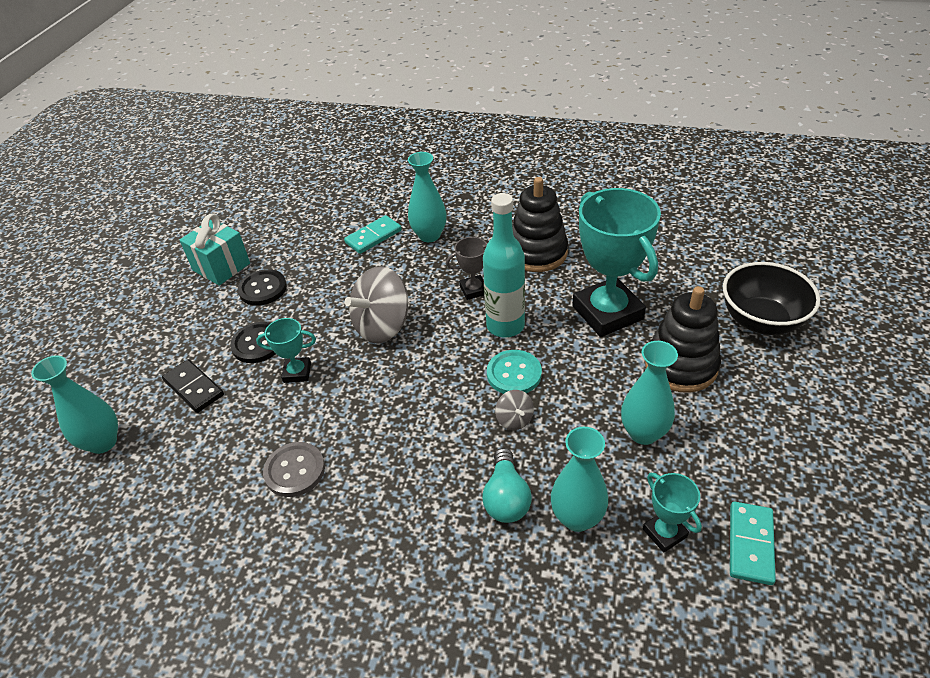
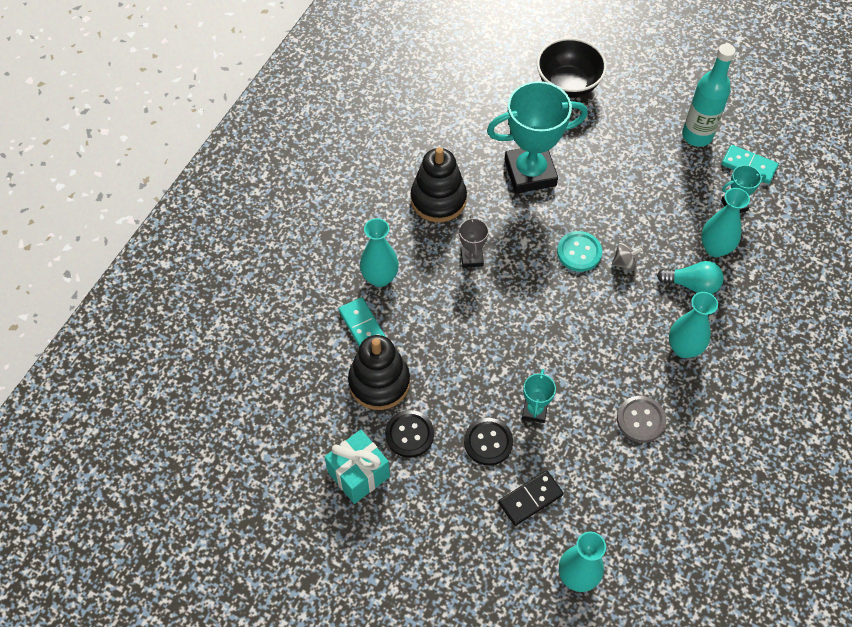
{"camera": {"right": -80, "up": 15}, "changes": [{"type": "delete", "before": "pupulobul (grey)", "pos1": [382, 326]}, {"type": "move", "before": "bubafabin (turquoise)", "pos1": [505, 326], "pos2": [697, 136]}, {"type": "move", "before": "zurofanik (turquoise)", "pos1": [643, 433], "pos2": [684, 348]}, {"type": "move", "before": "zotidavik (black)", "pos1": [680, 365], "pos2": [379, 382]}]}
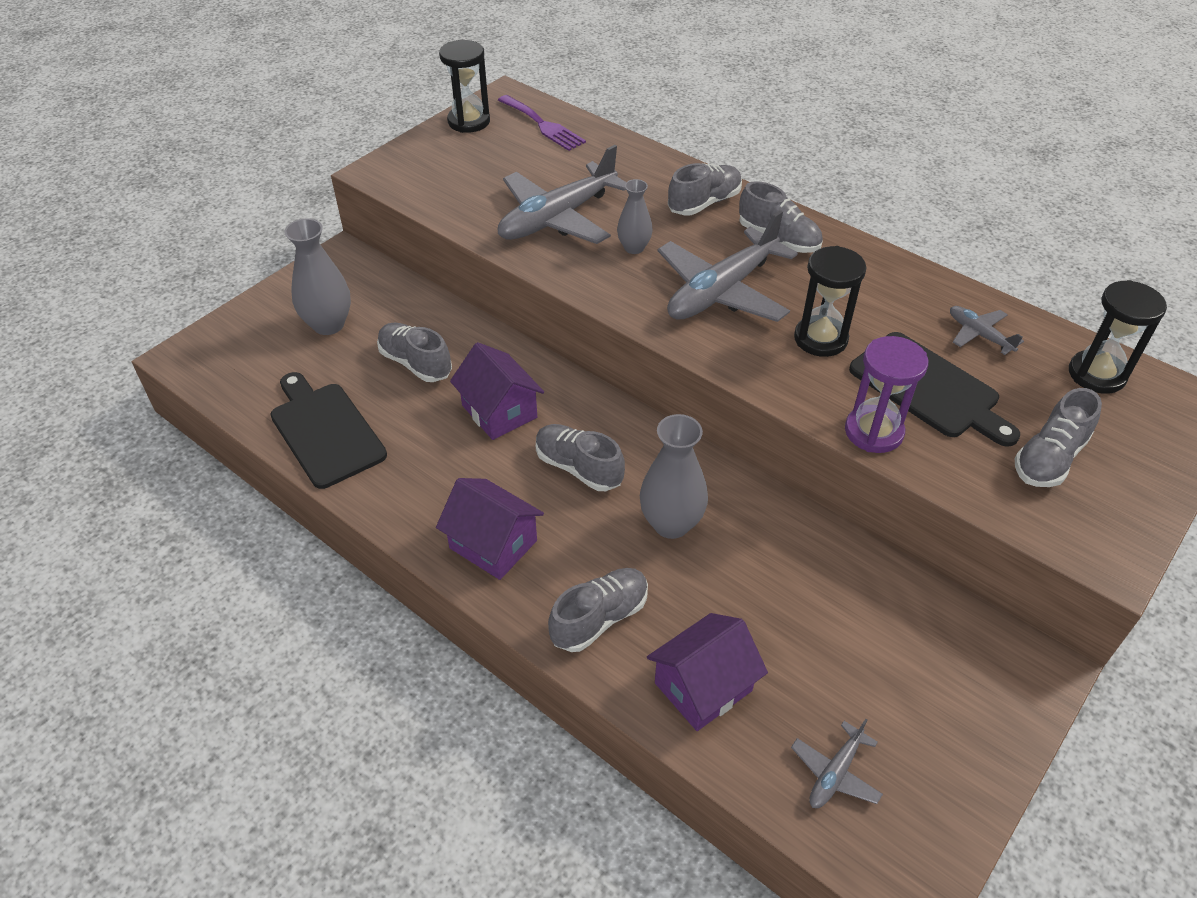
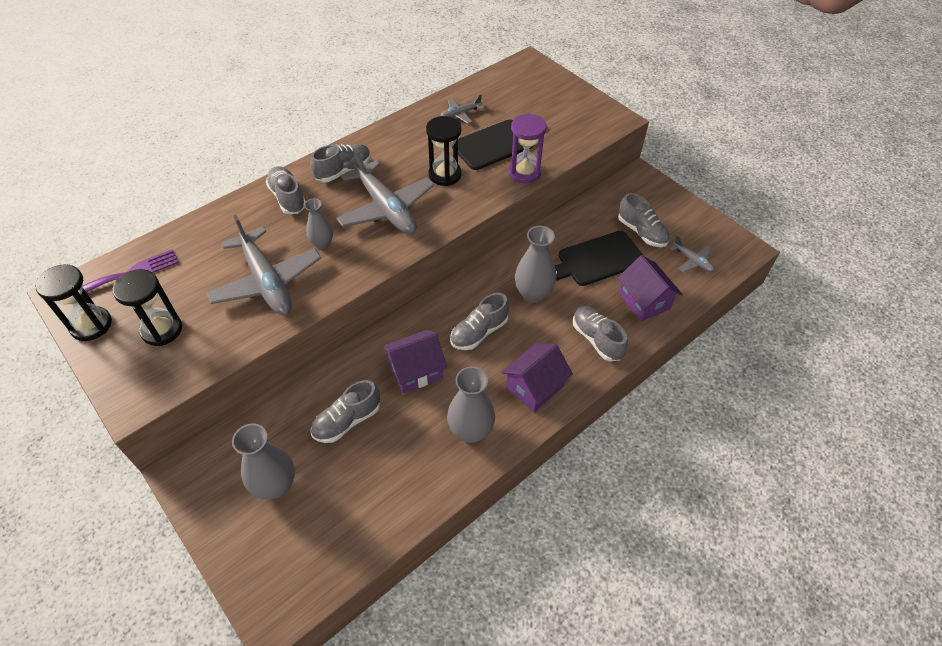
{"camera": {"right": -80, "up": 5}, "changes": [{"type": "insert", "after": "zurofanik (grey)", "pos2": [470, 431]}, {"type": "move", "before": "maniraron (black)", "pos1": [325, 431], "pos2": [597, 260]}, {"type": "move", "before": "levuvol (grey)", "pos1": [1049, 458], "pos2": [641, 232]}, {"type": "move", "before": "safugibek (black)", "pos1": [1096, 374], "pos2": [162, 330]}]}
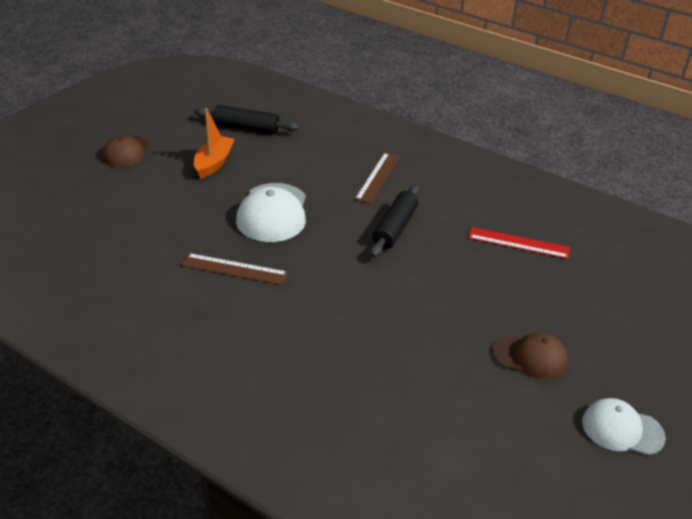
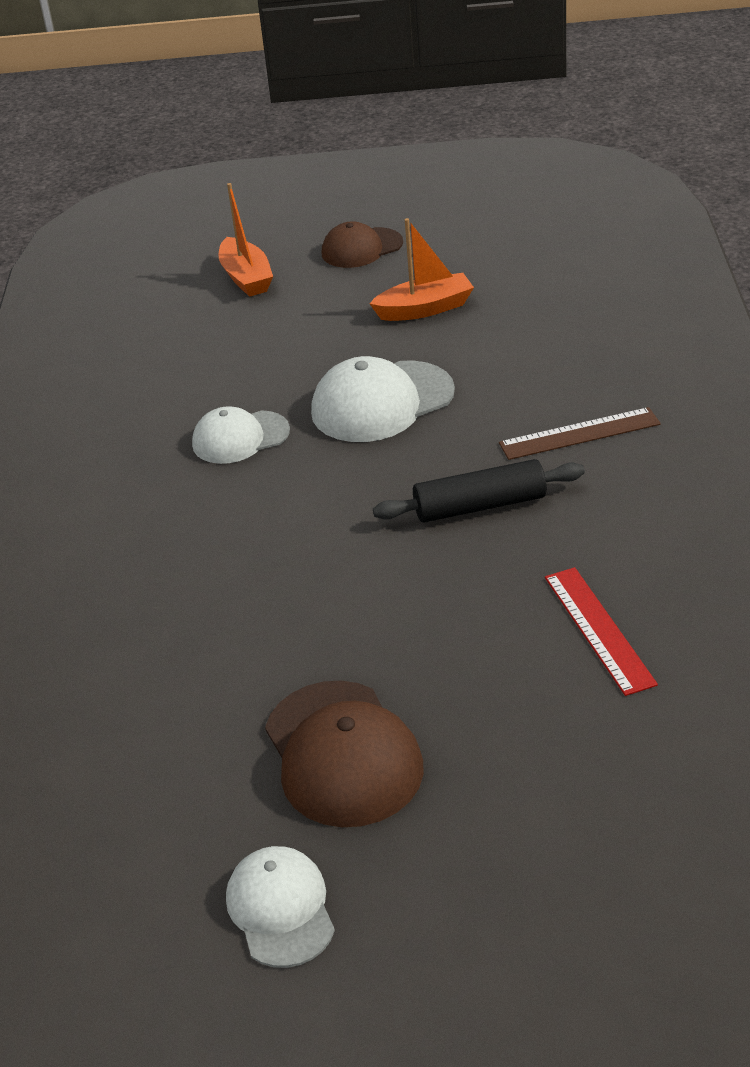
{"camera": {"right": 60, "up": 0}, "changes": [{"type": "delete", "before": "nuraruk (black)", "pos1": [246, 127]}, {"type": "insert", "after": "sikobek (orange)", "pos2": [246, 278]}, {"type": "replace", "before": "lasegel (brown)", "after": "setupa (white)", "pos1": [234, 269], "pos2": [240, 438]}, {"type": "resize", "before": "setupa (brown)", "pos1": [530, 357], "pos2": [342, 754], "scale": 1.53}]}
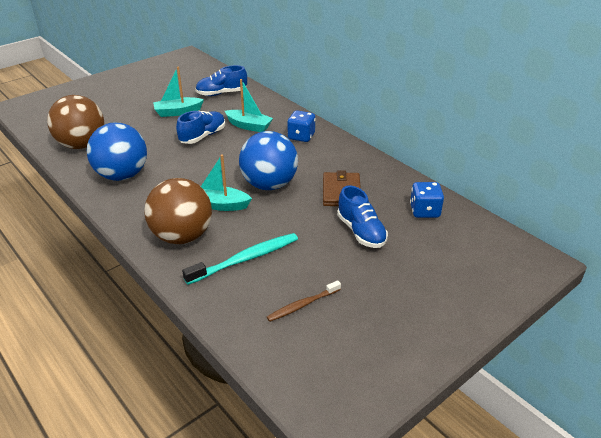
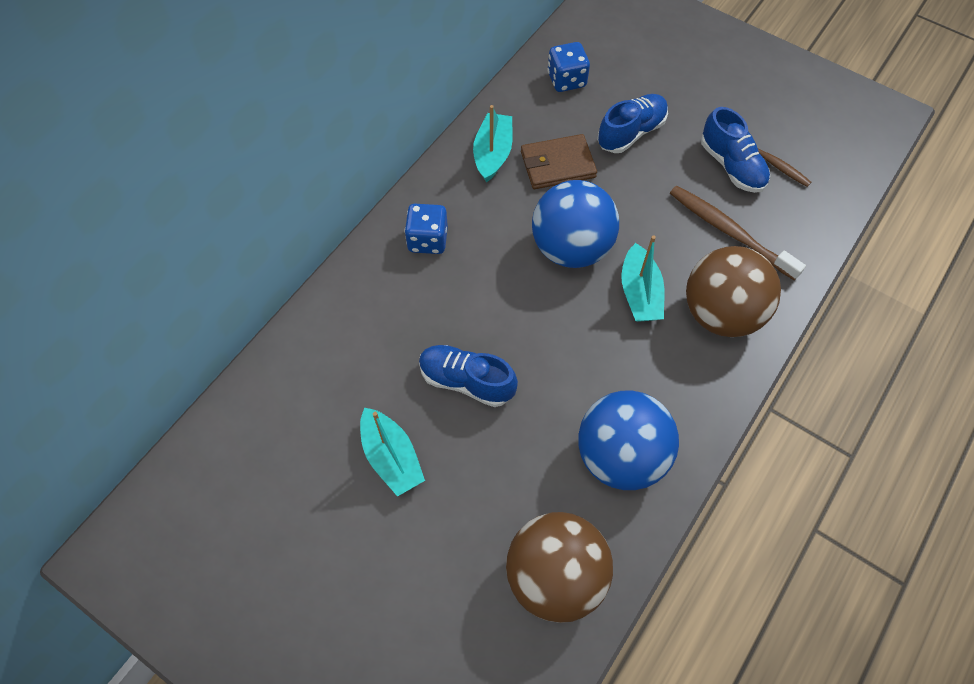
{"camera": {"right": -105, "up": 25}, "changes": [{"type": "move", "before": "levuvol (blue)", "pos1": [221, 93], "pos2": [731, 166]}, {"type": "move", "before": "sikobek (turquoise)", "pos1": [249, 126], "pos2": [493, 153]}, {"type": "recolor", "before": "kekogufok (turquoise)", "after": "kekogufok (brown)", "pos1": [246, 259], "pos2": [729, 231]}]}
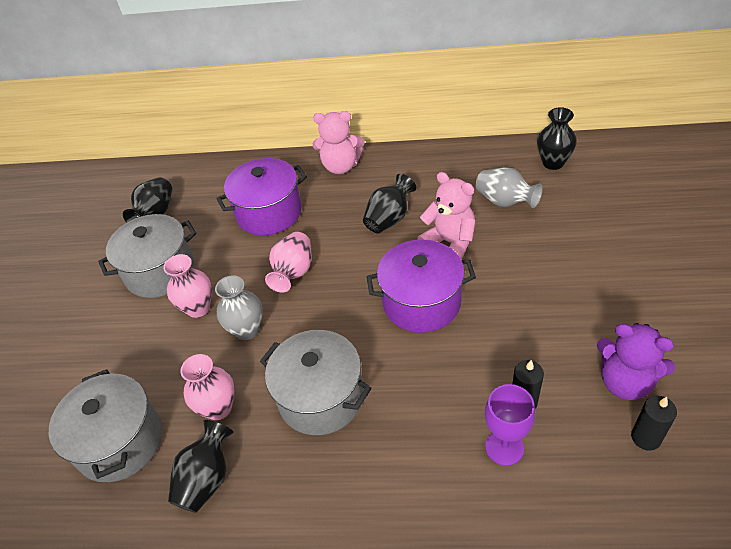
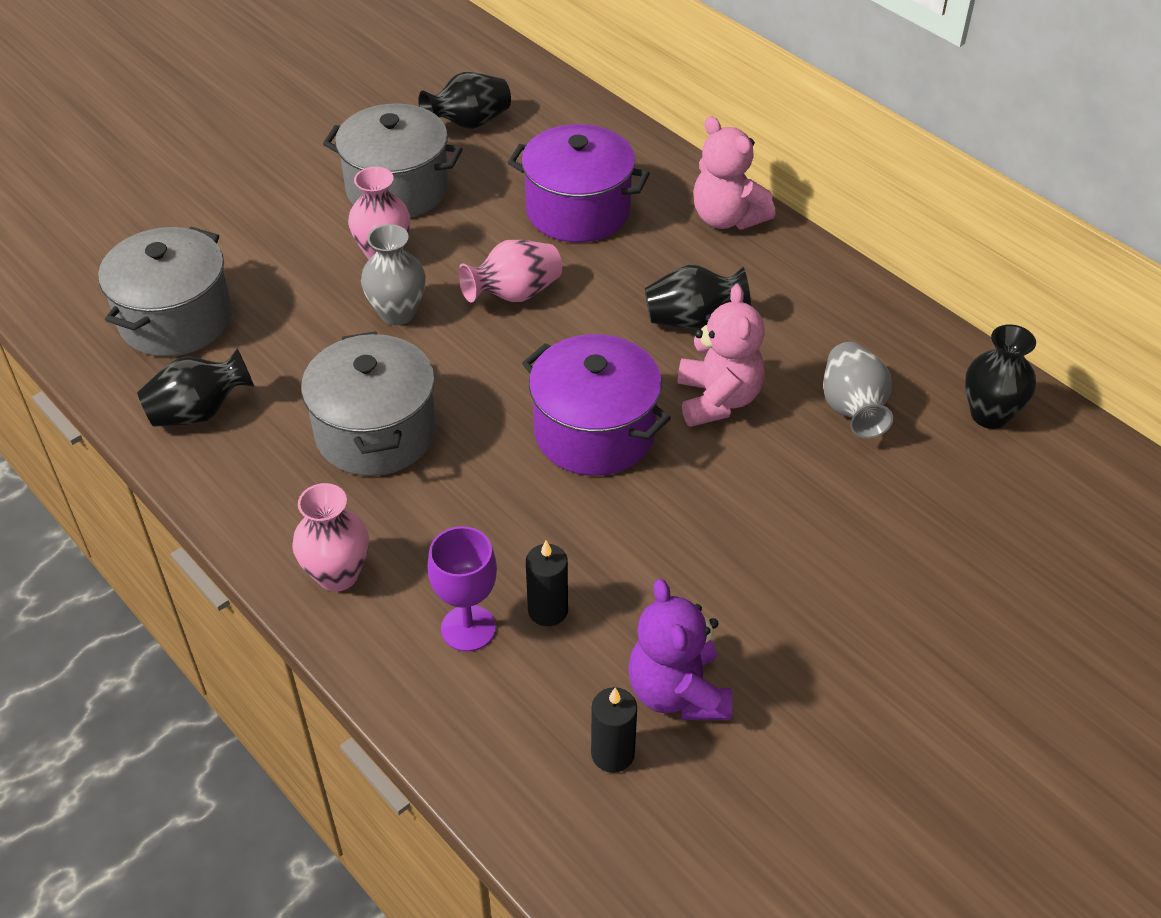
{"camera": {"right": 40, "up": 0}, "changes": [{"type": "move", "before": "zurofanik (pink)", "pos1": [218, 408], "pos2": [337, 575]}]}
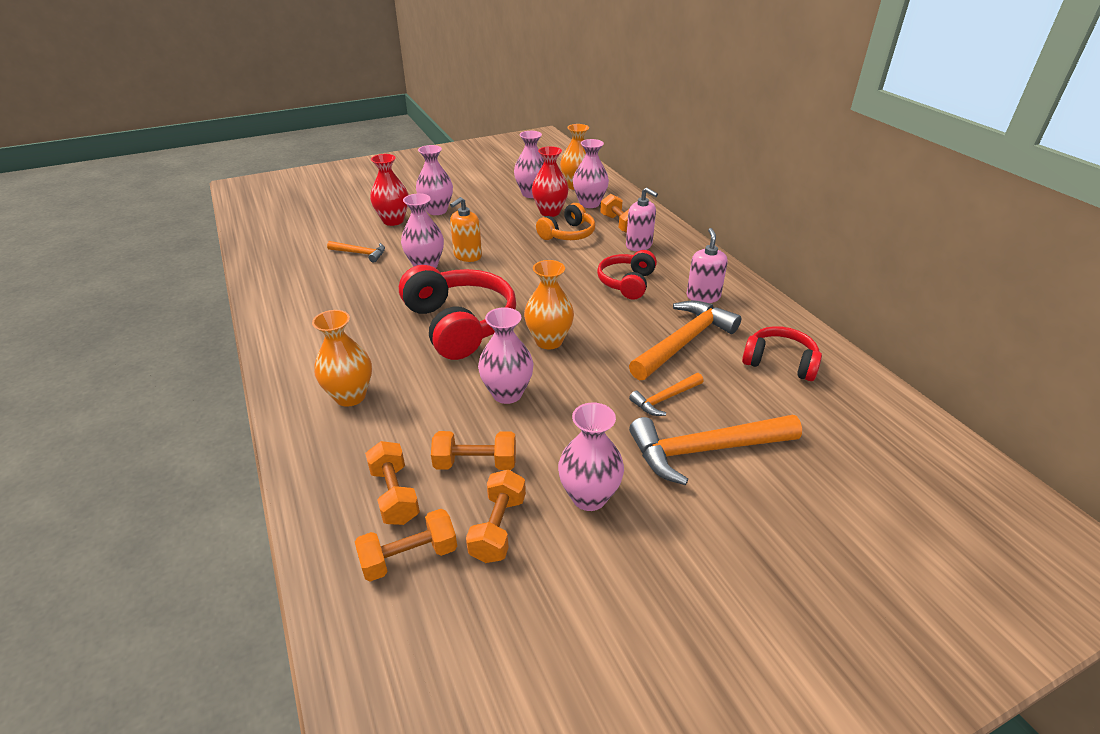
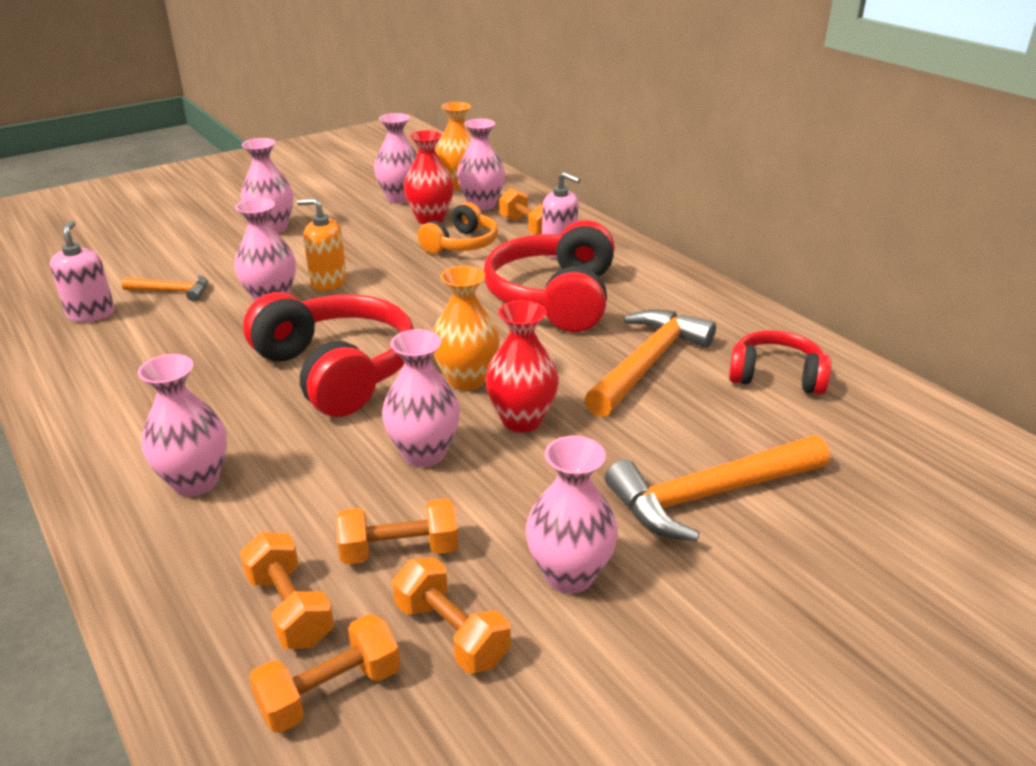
{"camera": {"right": -10, "up": -5}, "changes": [{"type": "delete", "before": "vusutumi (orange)", "pos1": [665, 399]}, {"type": "move", "before": "zurofanik (red)", "pos1": [393, 221], "pos2": [521, 420]}, {"type": "move", "before": "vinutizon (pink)", "pos1": [703, 296], "pos2": [91, 314]}, {"type": "recolor", "before": "zurofanik (orange)", "after": "zurofanik (pink)", "pos1": [350, 396], "pos2": [195, 482]}, {"type": "rotate", "before": "vinutizon (orange)", "pos1": [467, 256], "pos2": [328, 282], "turn": 75}, {"type": "rotate", "before": "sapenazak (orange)", "pos1": [498, 528], "pos2": [451, 633], "turn": -45}, {"type": "resize", "before": "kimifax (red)", "pos1": [627, 283], "pos2": [554, 298], "scale": 1.72}]}
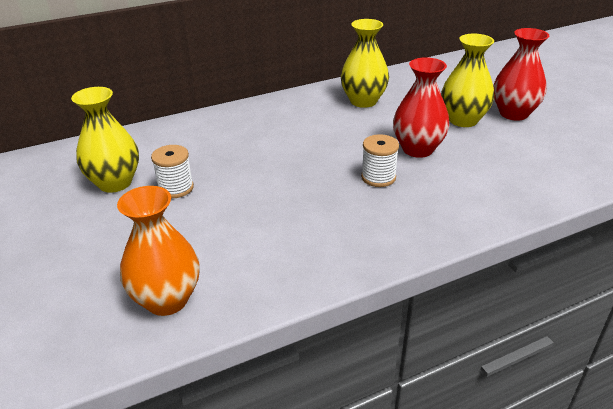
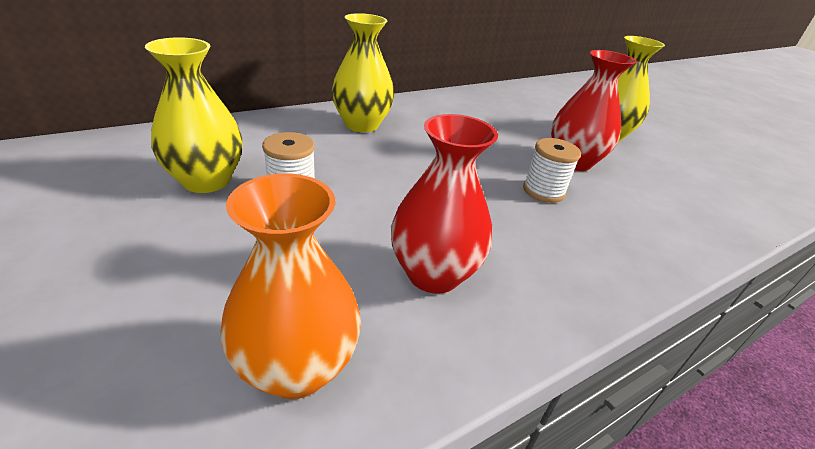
{"camera": {"right": -10, "up": 0}, "changes": [{"type": "move", "before": "zurofanik (yellow)", "pos1": [363, 101], "pos2": [361, 125]}, {"type": "move", "before": "zurofanik (red)", "pos1": [513, 113], "pos2": [433, 274]}]}
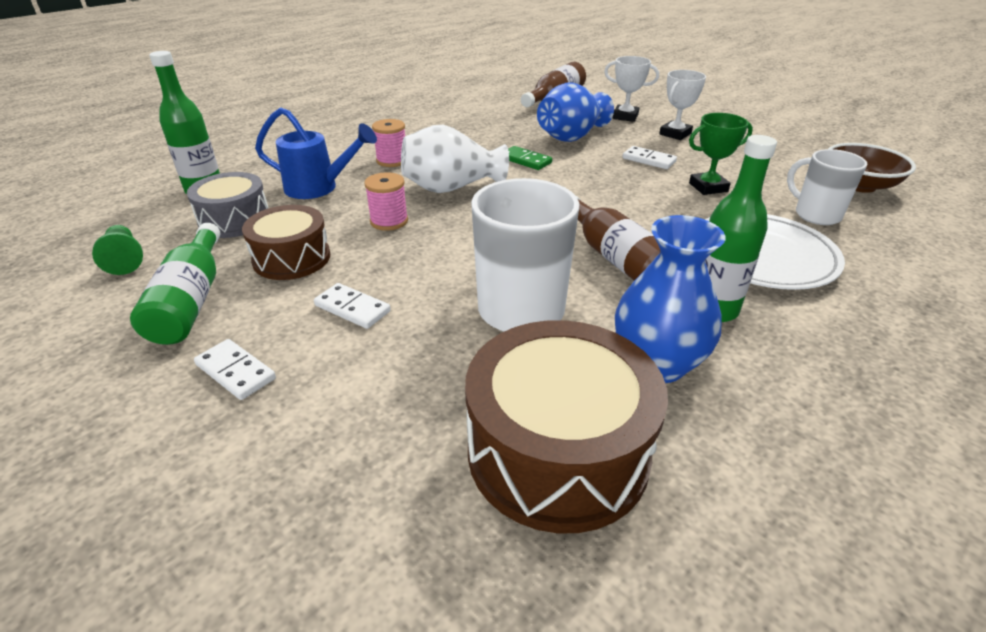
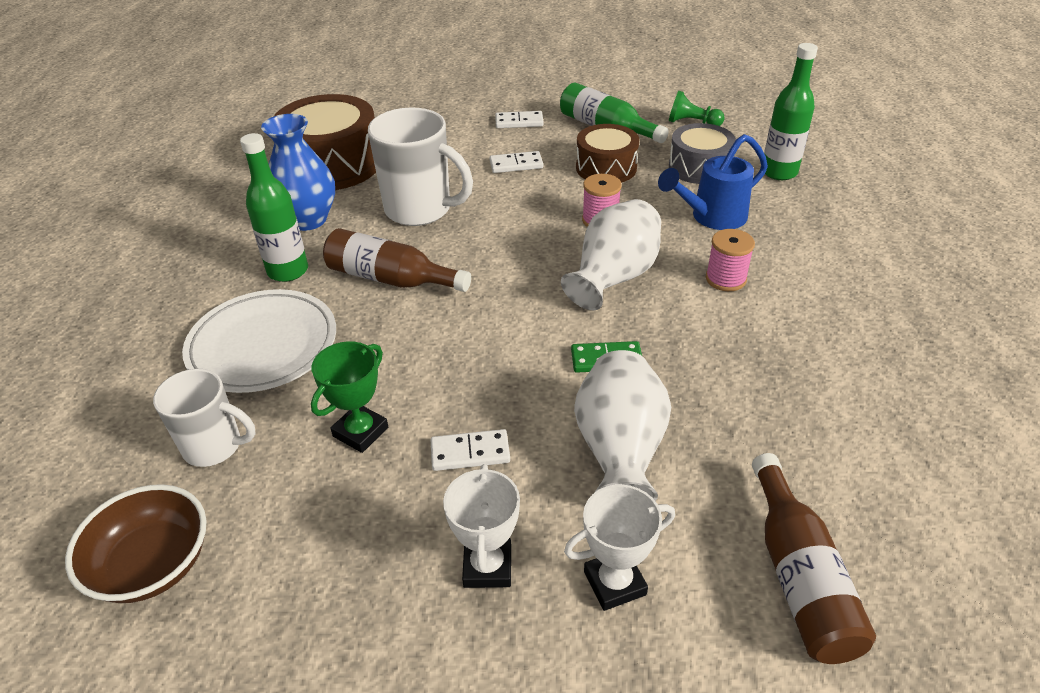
{"camera": {"right": 140, "up": 5}, "changes": [{"type": "recolor", "before": "zurofanik (blue)", "after": "zurofanik (white)", "pos1": [571, 137], "pos2": [619, 450]}]}
